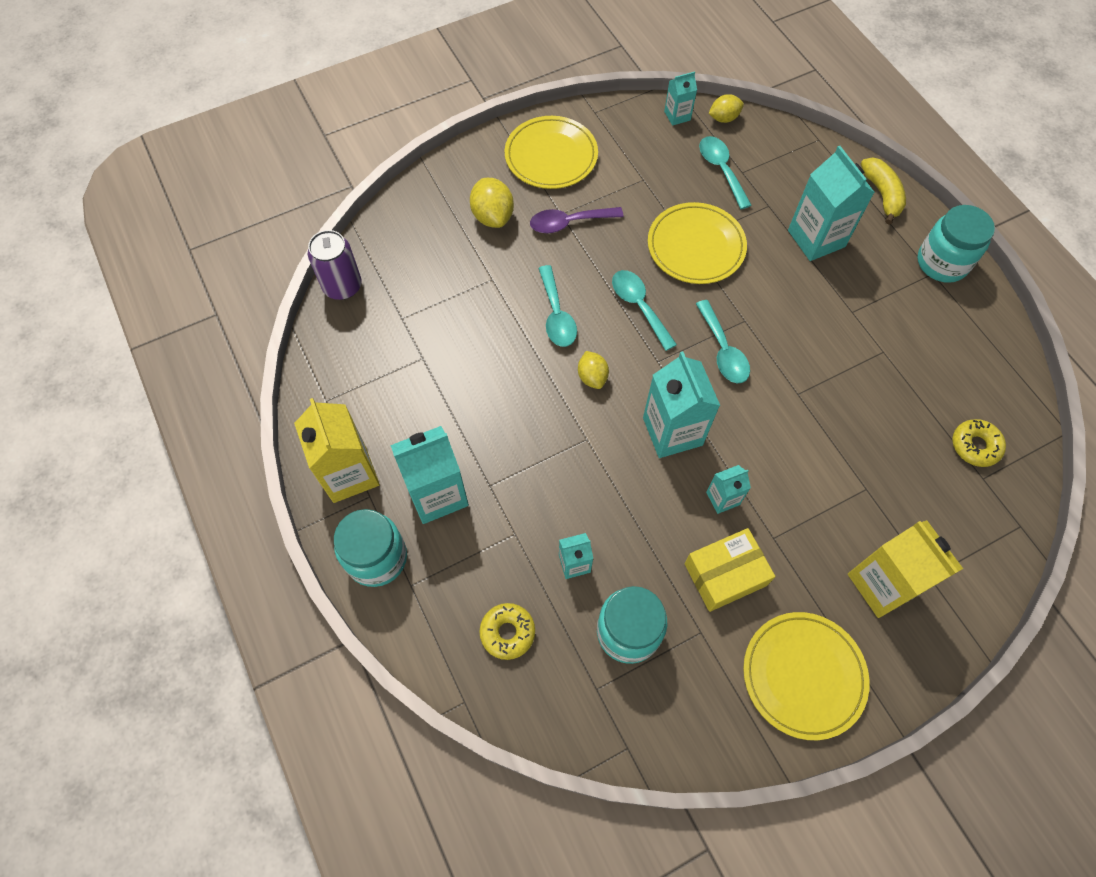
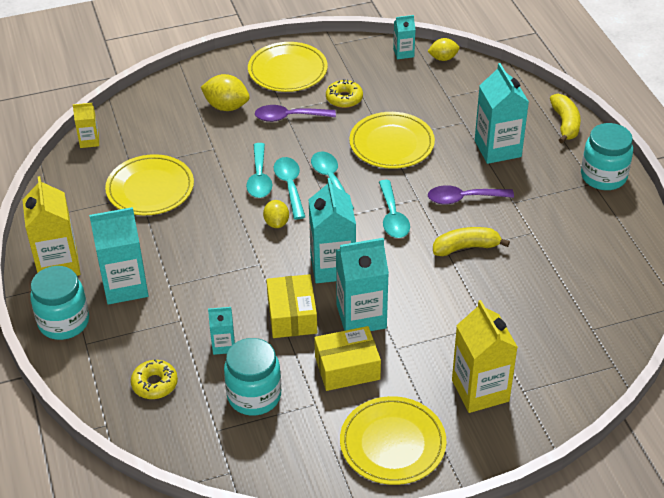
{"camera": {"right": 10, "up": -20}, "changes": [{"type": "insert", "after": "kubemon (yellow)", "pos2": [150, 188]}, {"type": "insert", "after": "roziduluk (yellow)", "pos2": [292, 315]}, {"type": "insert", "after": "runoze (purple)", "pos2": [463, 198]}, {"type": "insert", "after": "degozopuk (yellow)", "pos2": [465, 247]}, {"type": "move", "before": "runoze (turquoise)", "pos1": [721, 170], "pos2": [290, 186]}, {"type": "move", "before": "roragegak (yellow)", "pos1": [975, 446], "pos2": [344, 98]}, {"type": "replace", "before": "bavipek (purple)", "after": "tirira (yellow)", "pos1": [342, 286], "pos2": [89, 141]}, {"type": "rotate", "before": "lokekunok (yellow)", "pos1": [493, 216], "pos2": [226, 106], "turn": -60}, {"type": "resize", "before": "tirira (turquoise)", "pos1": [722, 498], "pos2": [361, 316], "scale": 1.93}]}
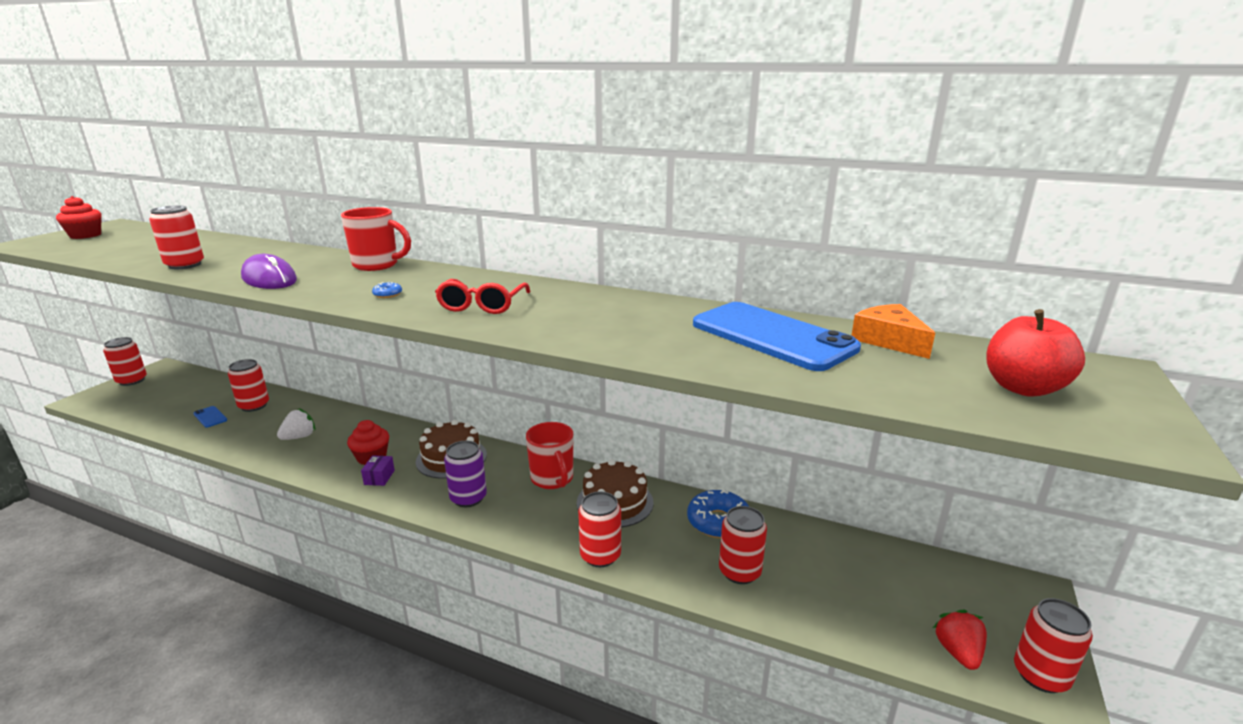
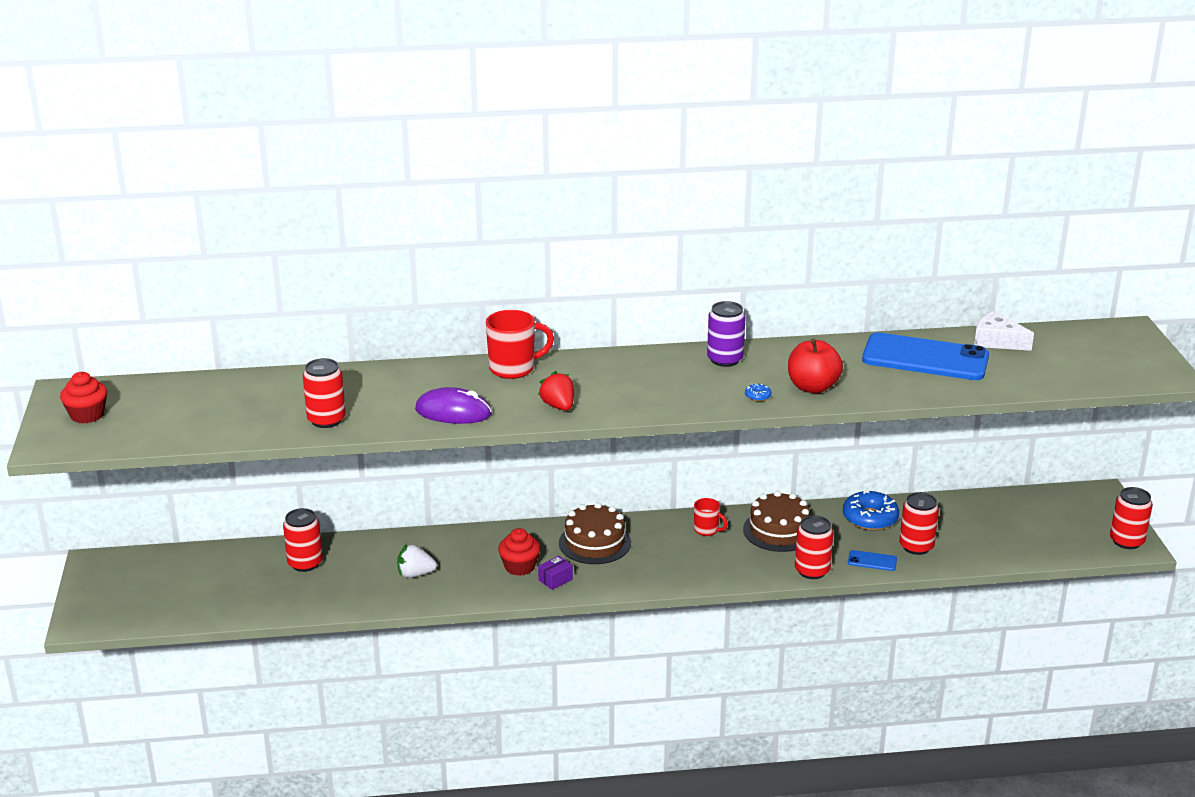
{"camera": {"right": -30, "up": 5}, "changes": [{"type": "delete", "before": "bavipek (red)", "pos1": [132, 381]}, {"type": "delete", "before": "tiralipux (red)", "pos1": [482, 305]}, {"type": "move", "before": "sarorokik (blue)", "pos1": [210, 417], "pos2": [872, 561]}, {"type": "move", "before": "roragegak (blue)", "pos1": [387, 294], "pos2": [757, 396]}, {"type": "move", "before": "bavipek (purple)", "pos1": [468, 498], "pos2": [725, 359]}, {"type": "move", "before": "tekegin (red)", "pos1": [958, 652], "pos2": [558, 406]}, {"type": "move", "before": "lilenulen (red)", "pos1": [1023, 388], "pos2": [812, 387]}, {"type": "recolor", "before": "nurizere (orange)", "after": "nurizere (white)", "pos1": [889, 340], "pos2": [997, 341]}, {"type": "rotate", "before": "tekegin (white)", "pos1": [299, 437], "pos2": [415, 574], "turn": -105}, {"type": "rotate", "before": "roziduluk (purple)", "pos1": [379, 477], "pos2": [555, 579], "turn": 75}, {"type": "resize", "before": "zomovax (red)", "pos1": [552, 479], "pos2": [707, 530], "scale": 0.58}]}
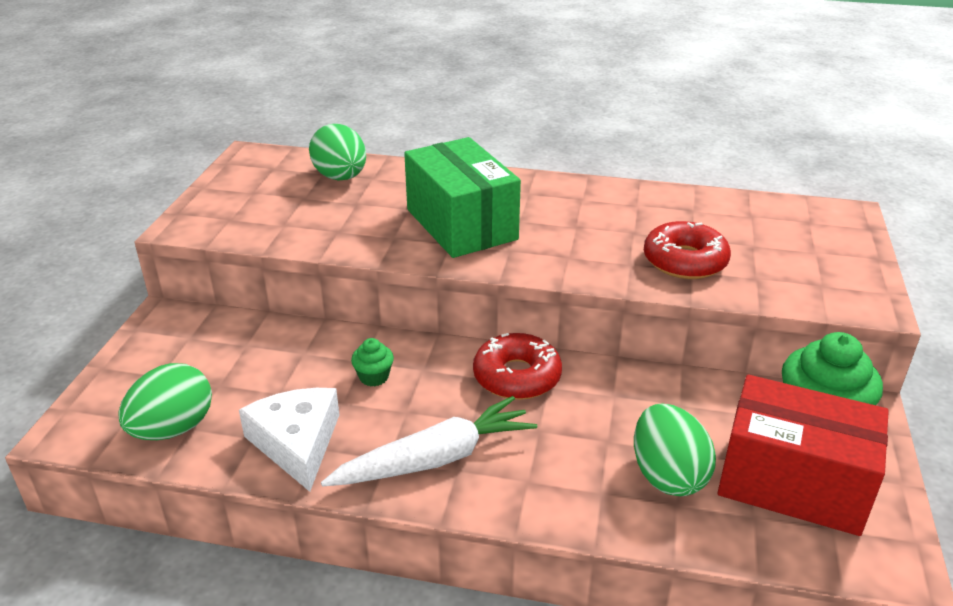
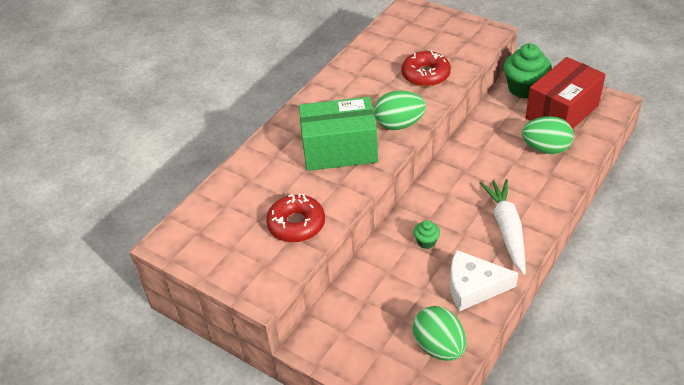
{"camera": {"right": -65, "up": 10}, "changes": [{"type": "move", "before": "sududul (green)", "pos1": [341, 177], "pos2": [399, 125]}, {"type": "move", "before": "roragegak (red)", "pos1": [517, 376], "pos2": [296, 224]}]}
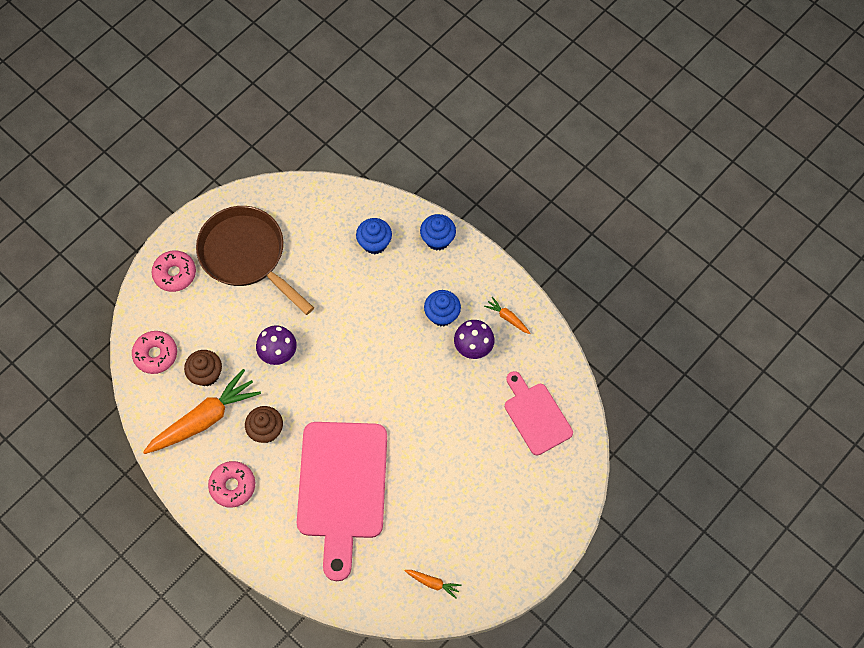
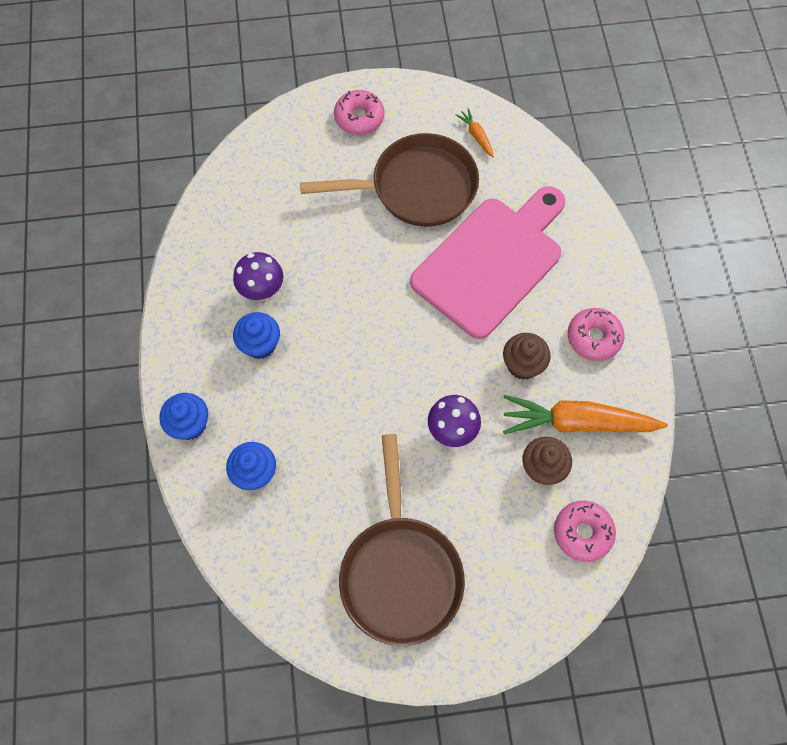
{"camera": {"right": -140, "up": 0}, "changes": [{"type": "delete", "before": "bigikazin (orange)", "pos1": [507, 317]}, {"type": "delete", "before": "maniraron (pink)", "pos1": [536, 415]}, {"type": "insert", "after": "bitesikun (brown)", "pos2": [416, 188]}, {"type": "move", "before": "roragegak (pink)", "pos1": [175, 274], "pos2": [359, 118]}]}
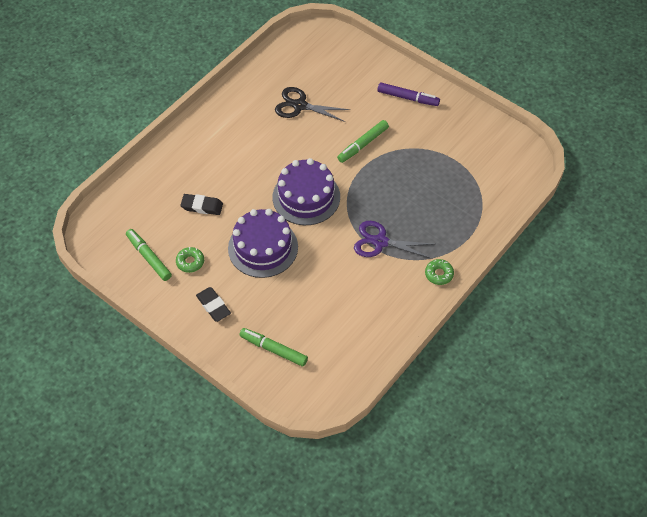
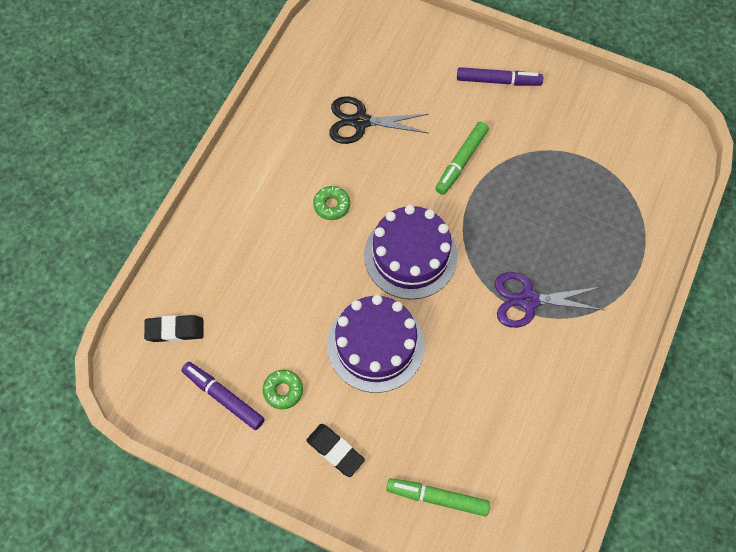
{"camera": {"right": -15, "up": 10}, "changes": [{"type": "move", "before": "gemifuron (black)", "pos1": [202, 206], "pos2": [175, 330]}, {"type": "move", "before": "roragegak (green)", "pos1": [439, 274], "pos2": [332, 205]}, {"type": "recolor", "before": "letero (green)", "after": "letero (purple)", "pos1": [149, 257], "pos2": [223, 397]}]}
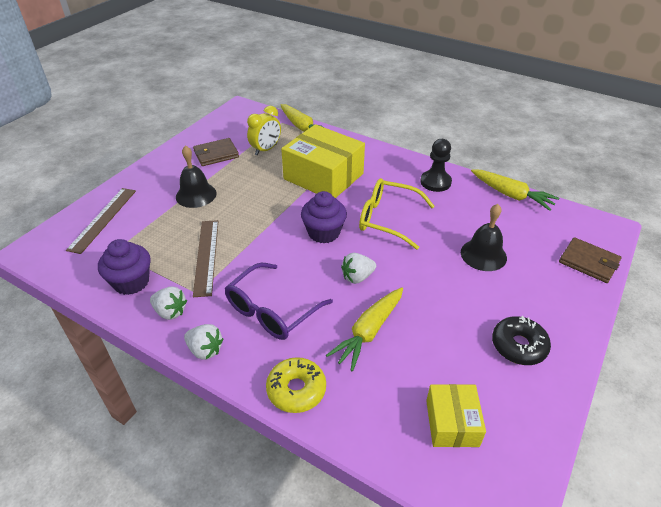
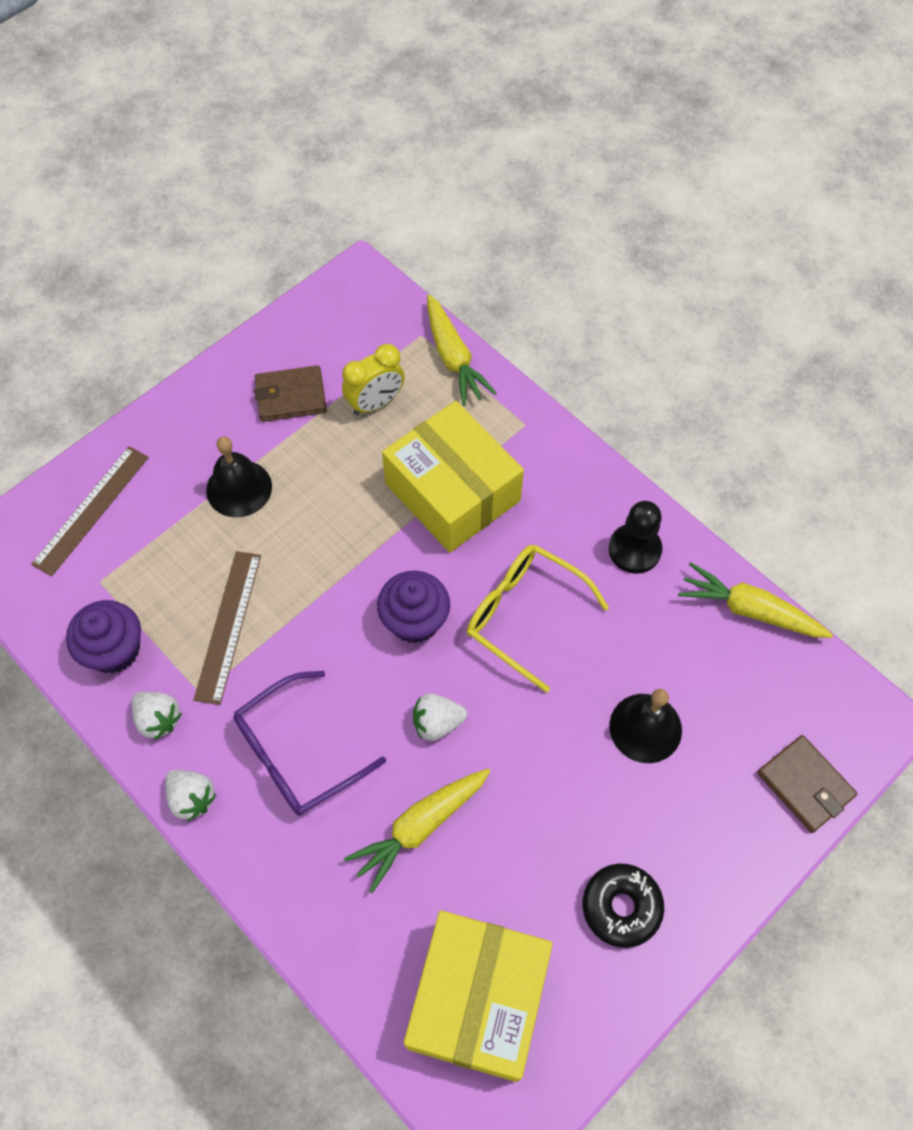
{"camera": {"right": 15, "up": 20}, "changes": [{"type": "delete", "before": "roragegak (yellow)", "pos1": [296, 390]}, {"type": "rotate", "before": "bigikazin (yellow)", "pos1": [511, 195], "pos2": [750, 610], "turn": 150}, {"type": "resize", "before": "roziduluk (yellow)", "pos1": [452, 423], "pos2": [478, 1000], "scale": 1.86}]}
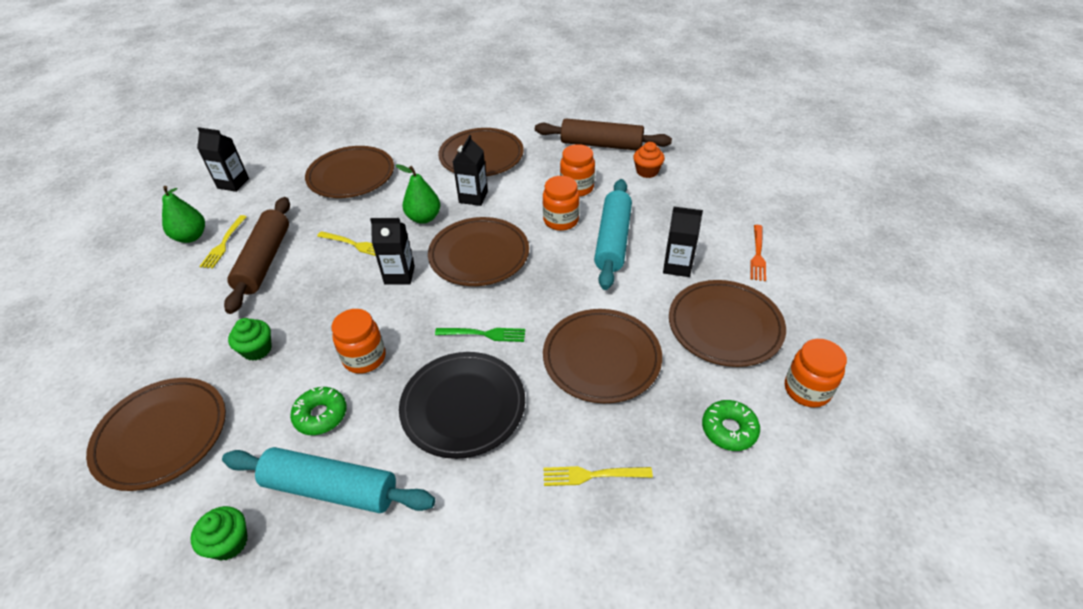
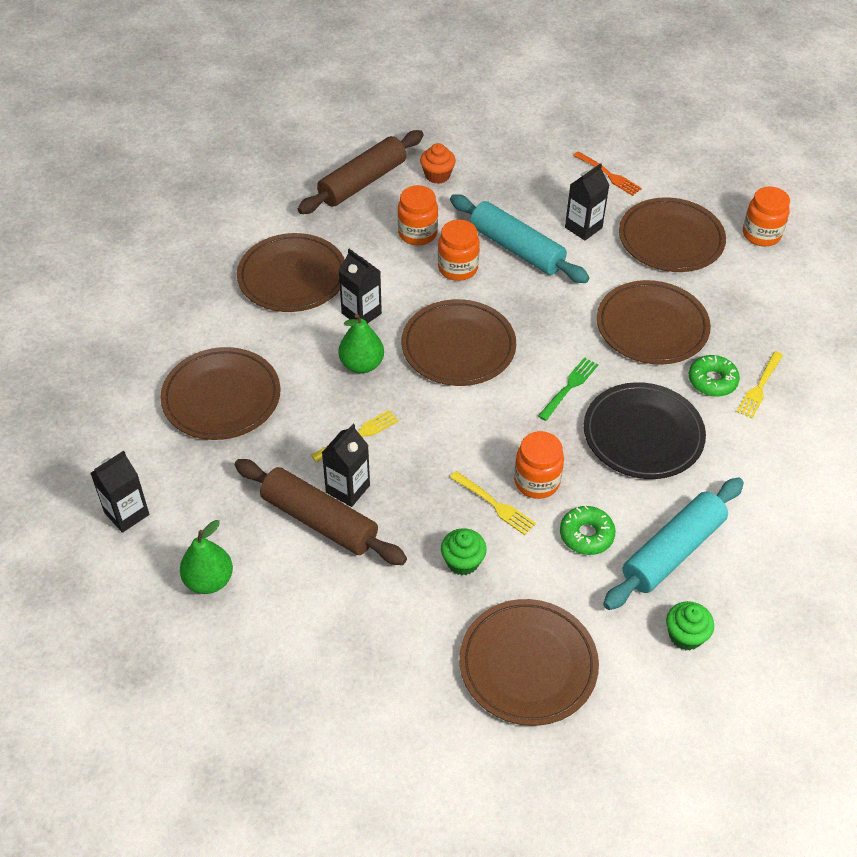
{"camera": {"right": -60, "up": 5}, "changes": [{"type": "move", "before": "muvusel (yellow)", "pos1": [224, 244], "pos2": [494, 504]}, {"type": "move", "before": "tirira (black)", "pos1": [399, 275], "pos2": [348, 489]}, {"type": "move", "before": "roragegak (green)", "pos1": [729, 430], "pos2": [712, 381]}]}
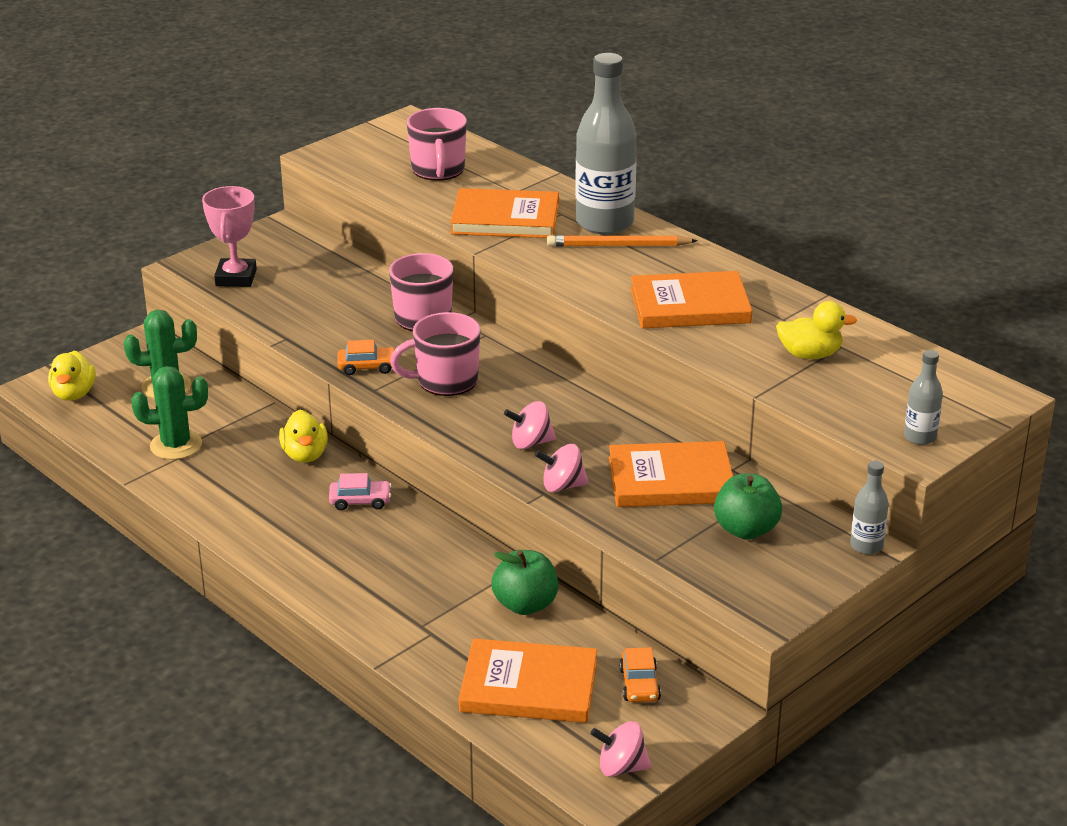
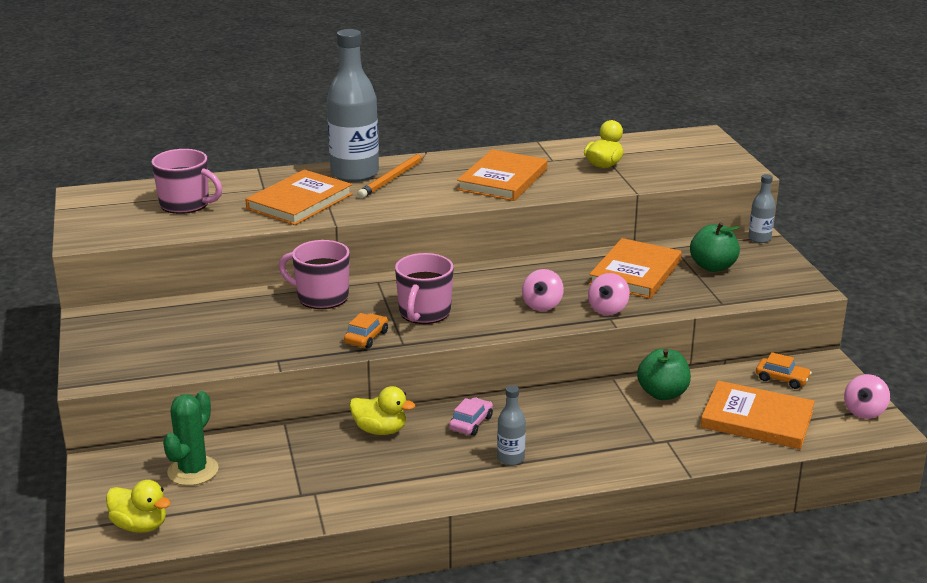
{"camera": {"right": -60, "up": -5}, "changes": [{"type": "delete", "before": "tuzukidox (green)", "pos1": [176, 445]}, {"type": "delete", "before": "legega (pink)", "pos1": [236, 278]}, {"type": "move", "before": "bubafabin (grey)", "pos1": [920, 437], "pos2": [510, 458]}, {"type": "rotate", "before": "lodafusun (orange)", "pos1": [529, 686], "pos2": [757, 419], "turn": 75}]}
